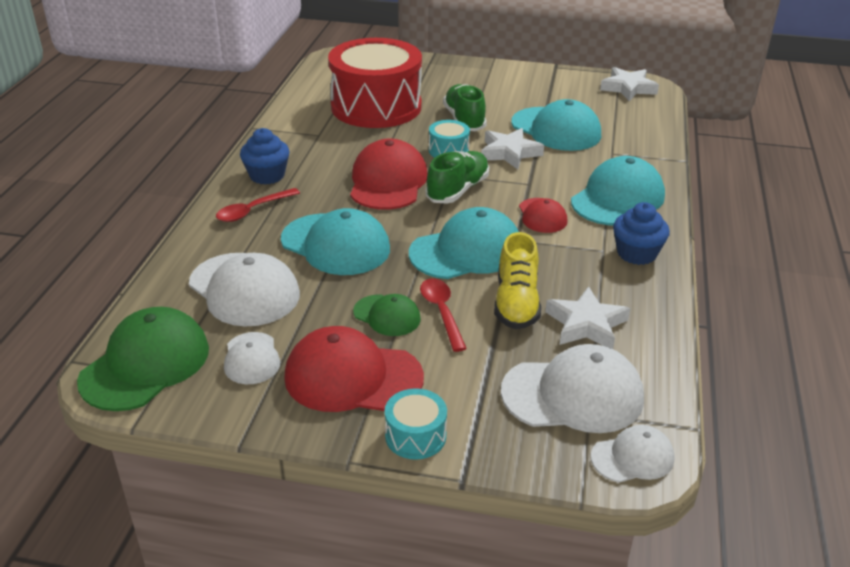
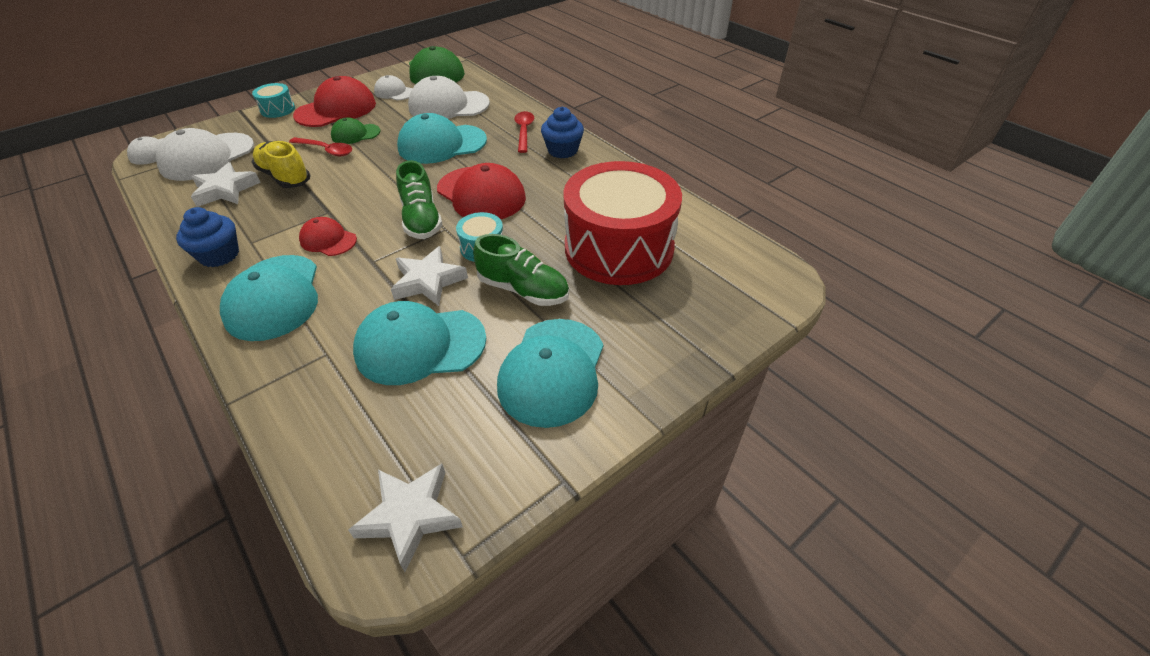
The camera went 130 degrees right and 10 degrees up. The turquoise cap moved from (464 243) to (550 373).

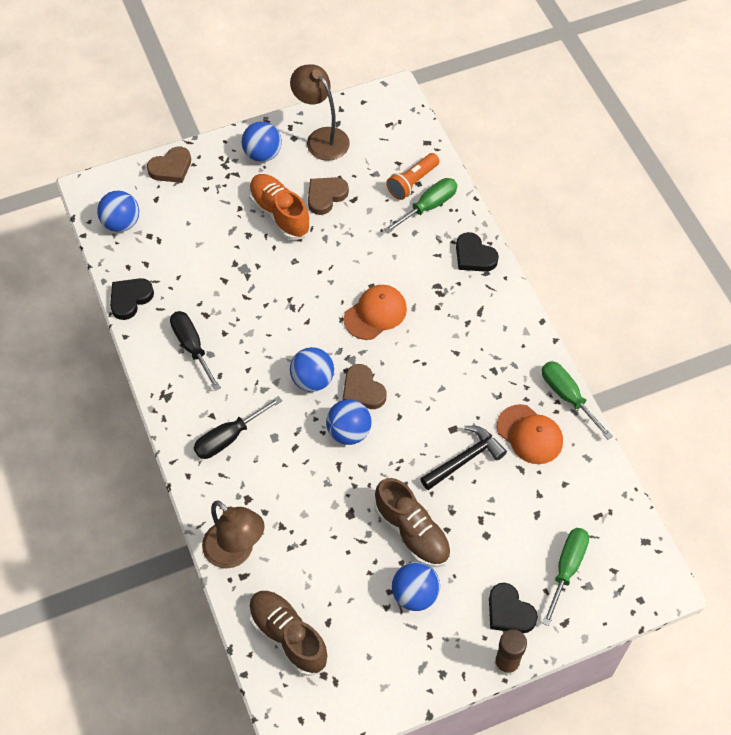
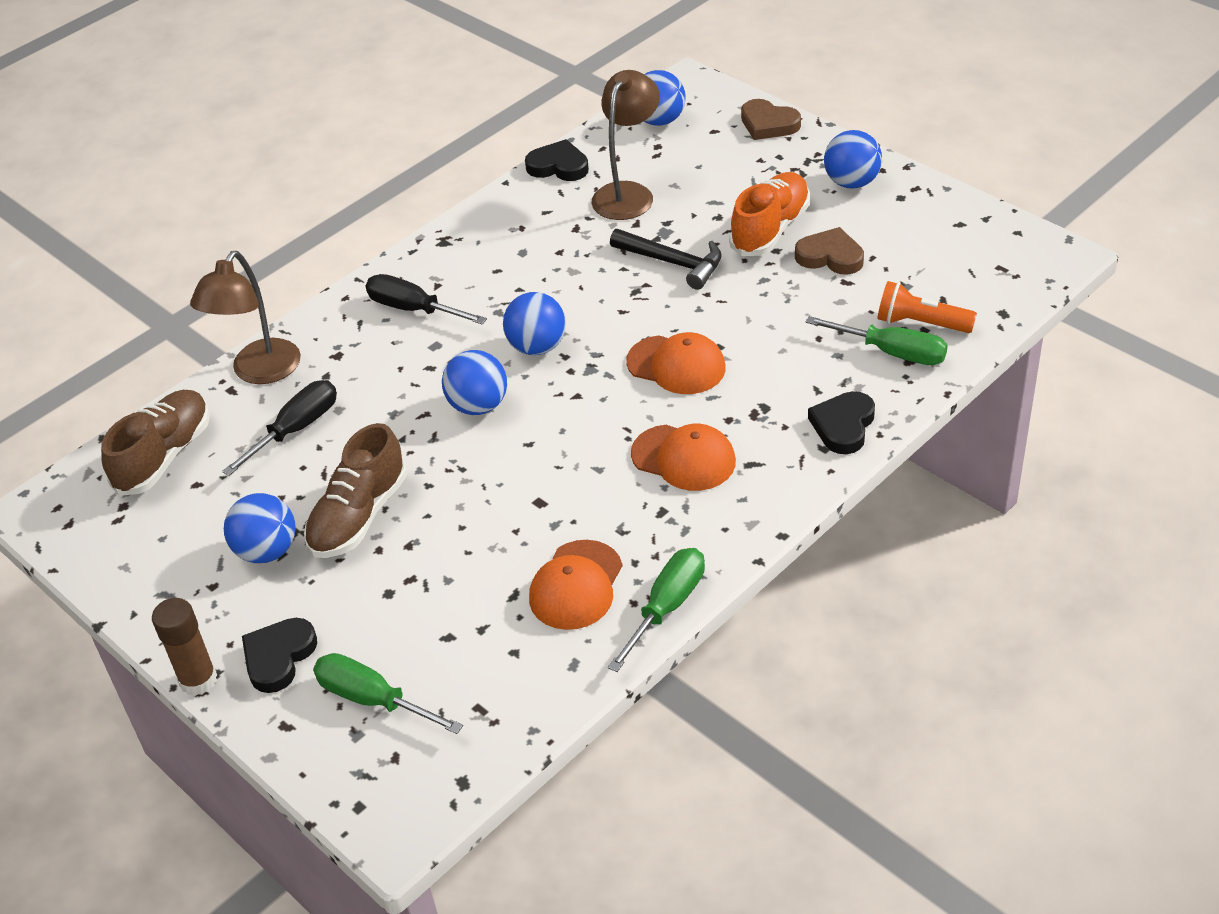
The camera went 70 degrees right and 15 degrees down. The brown heart at (364 386) disappeared. The orange cap at (683 457) appeared. The black screwdriver moved from (195 351) to (279 428). The brown lamp moved from (320 112) to (625 145). The black hammer moved from (463 458) to (666 259). The green screwdriver at (565 577) turned 150 degrees counterclockwise.

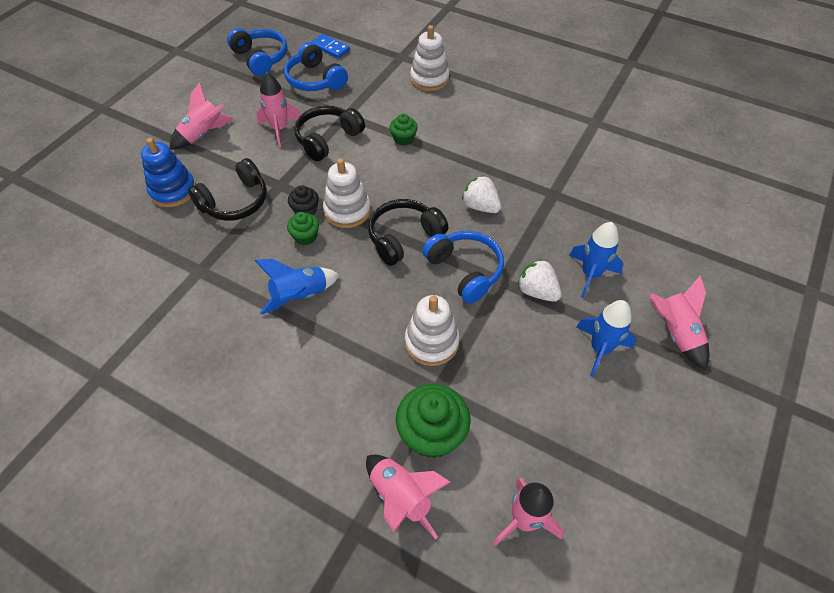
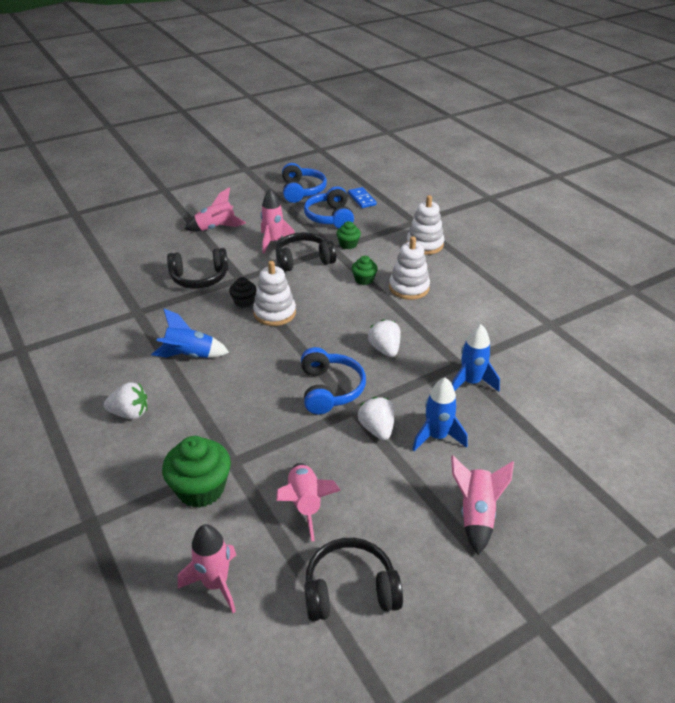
The camera went 30 degrees right and 15 degrees down. The blue stacking toy at (168 172) disappeared. The white strawberry at (125 400) appeared. The green cupcake moved from (303 228) to (348 235). The pink rocket moved from (408 497) to (308 502). The black headphones moved from (408 232) to (353 579). The white stacking toy moved from (432 330) to (409 268). The blue rocket moved from (606 338) to (476 358).

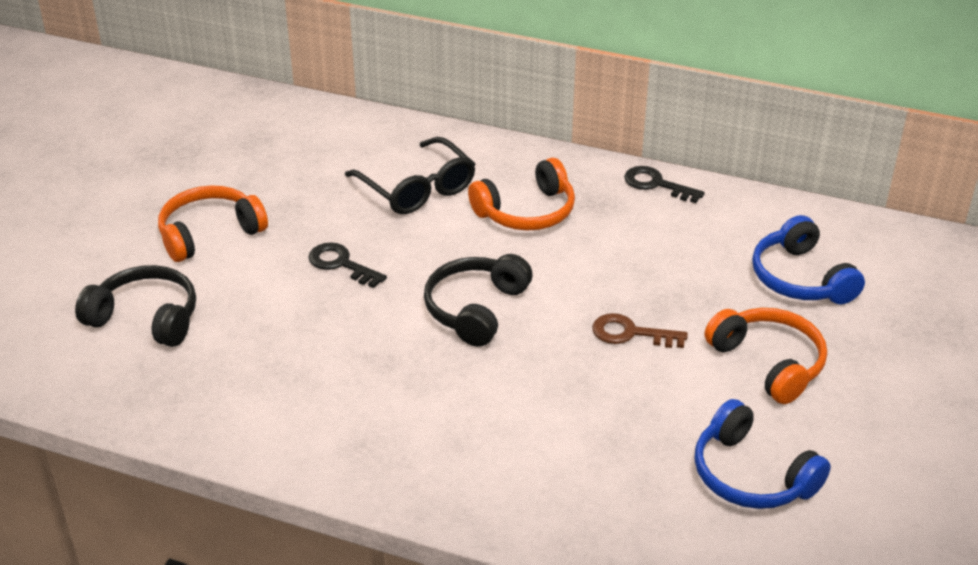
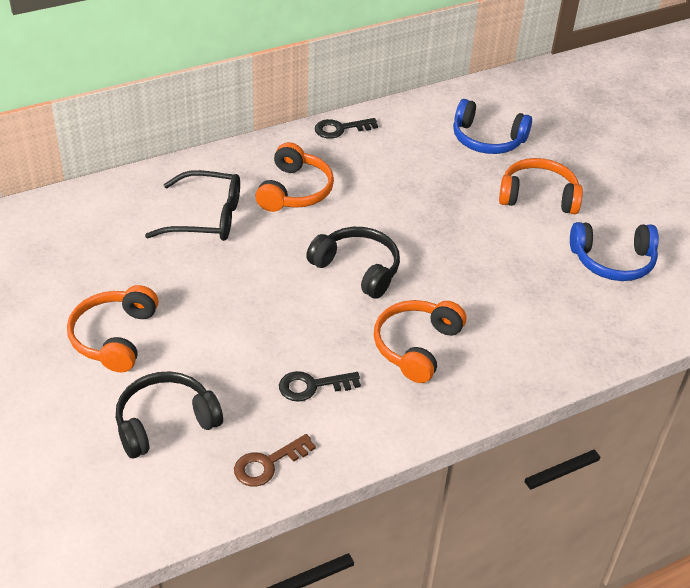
The camera went 50 degrees left and 5 degrees up. The orange headphones at (420 341) appeared. The black key moved from (347 265) to (320 386). The brown key moved from (640 330) to (275 460). The black headphones at (478 300) turned 150 degrees clockwise.

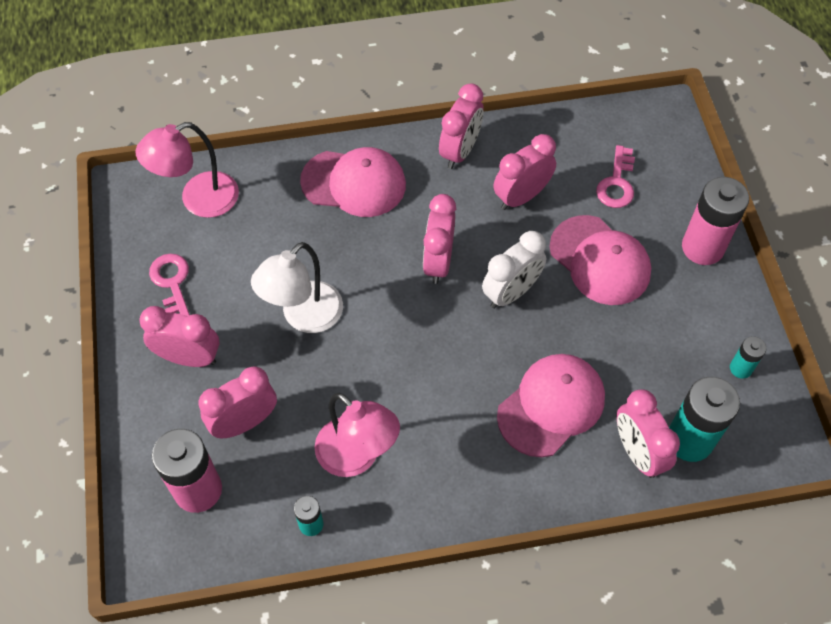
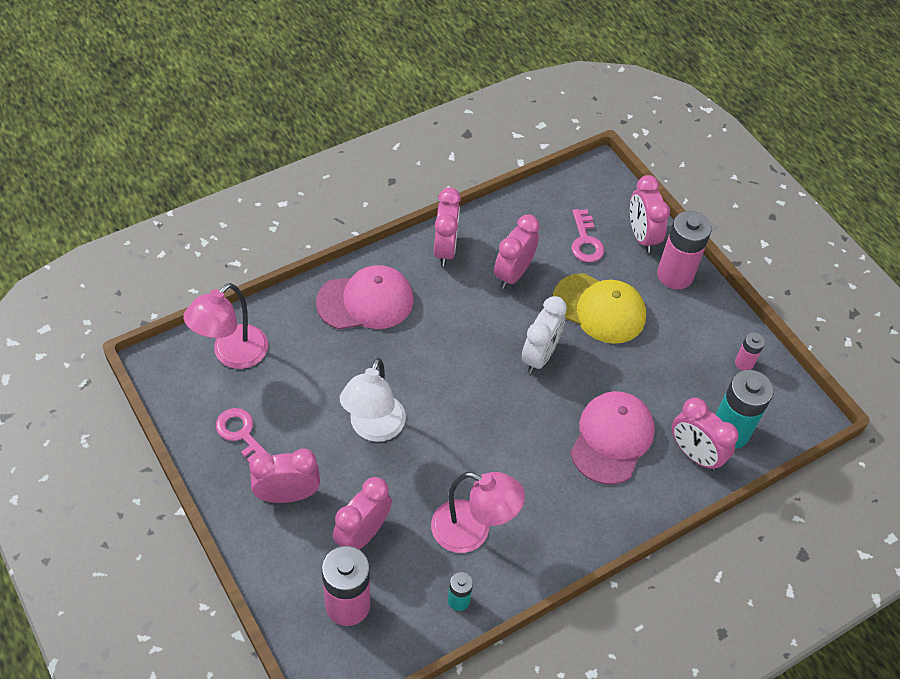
The camera went 25 degrees left and 5 degrees down. The pink clock moved from (439 239) to (650 214). The pink cap at (600 260) became the yellow cap at (599 308). The turquoise battery at (748 357) became the pink battery at (750 351).

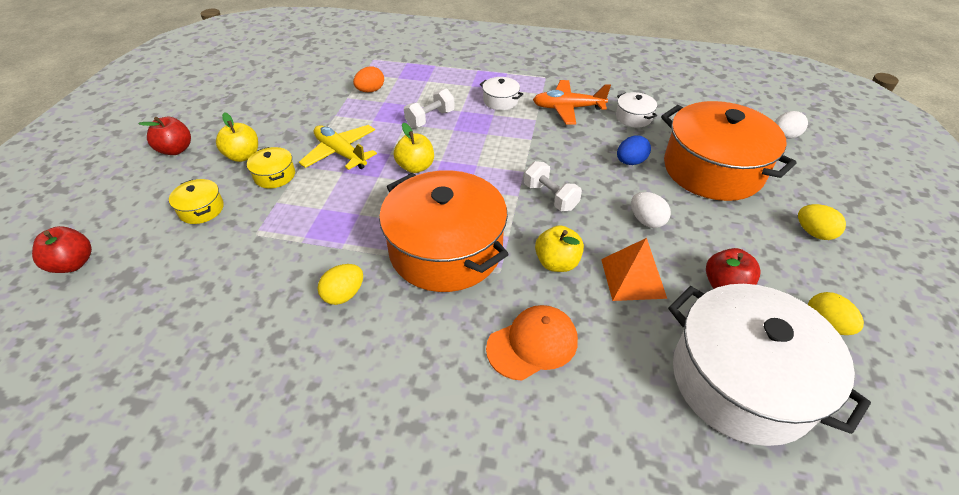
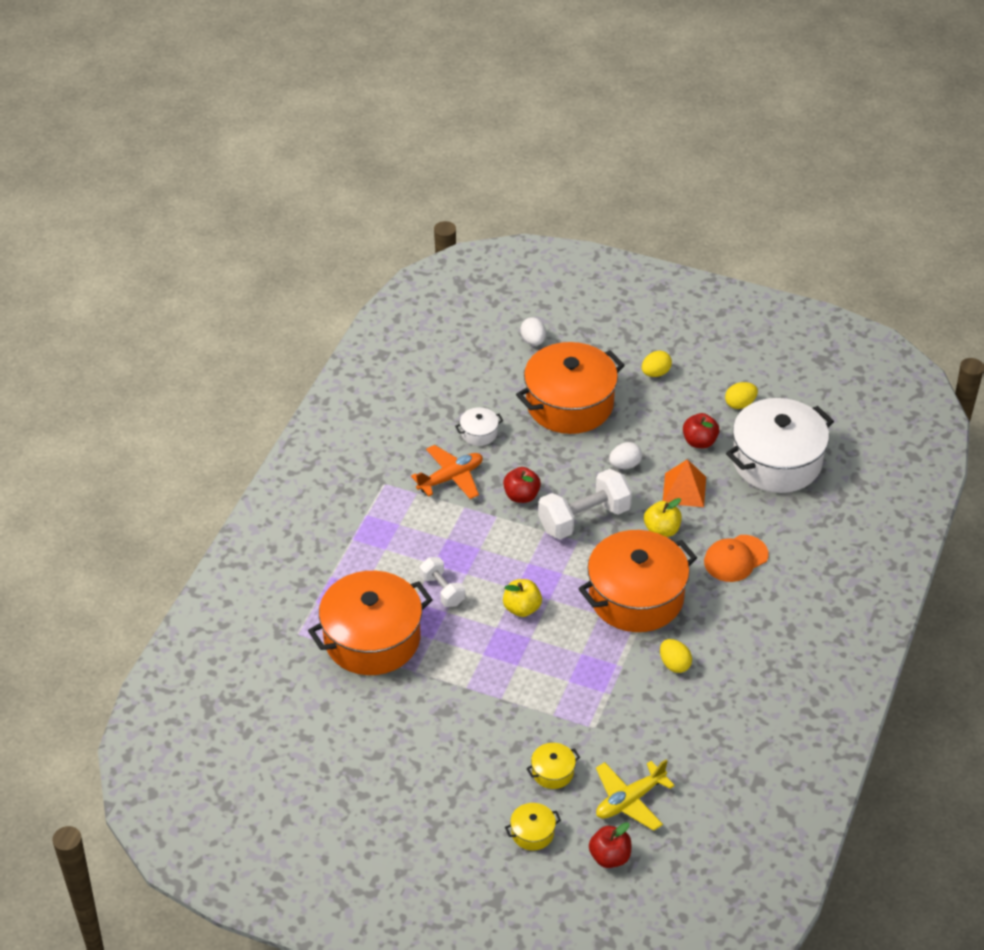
The camera went 80 degrees left and 0 degrees up. The yellow apple at (237 137) disappeared. The white pot at (501 93) disappeared. The blue egg at (634 150) disappeared. The red apple moved from (165 136) to (522 485). The yellow pot moved from (271 167) to (533 827). The yellow plane moved from (338 147) to (635 795). The orange egg at (368 79) was replaced by the orange pot at (370 623). The orange cap at (532 343) turned 105 degrees counterclockwise. The orange plane at (572 102) turned 135 degrees counterclockwise. The white dumbbell at (553 186) changed to 1.73 times the size.

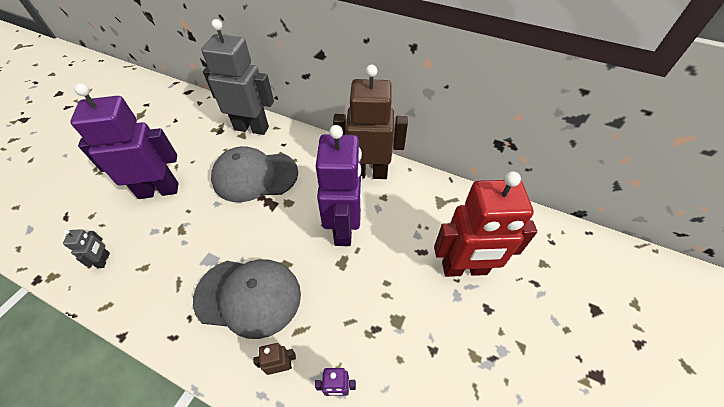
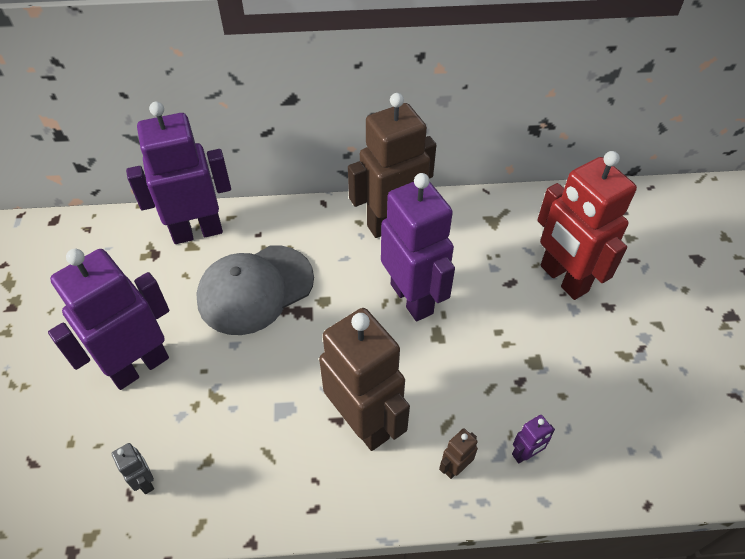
The camera went 30 degrees left and 0 degrees up. The grey cap at (247 299) was replaced by the brown robot at (364 379). The grey robot at (237 77) became the purple robot at (178 173). The red robot at (485 224) turned 90 degrees clockwise.

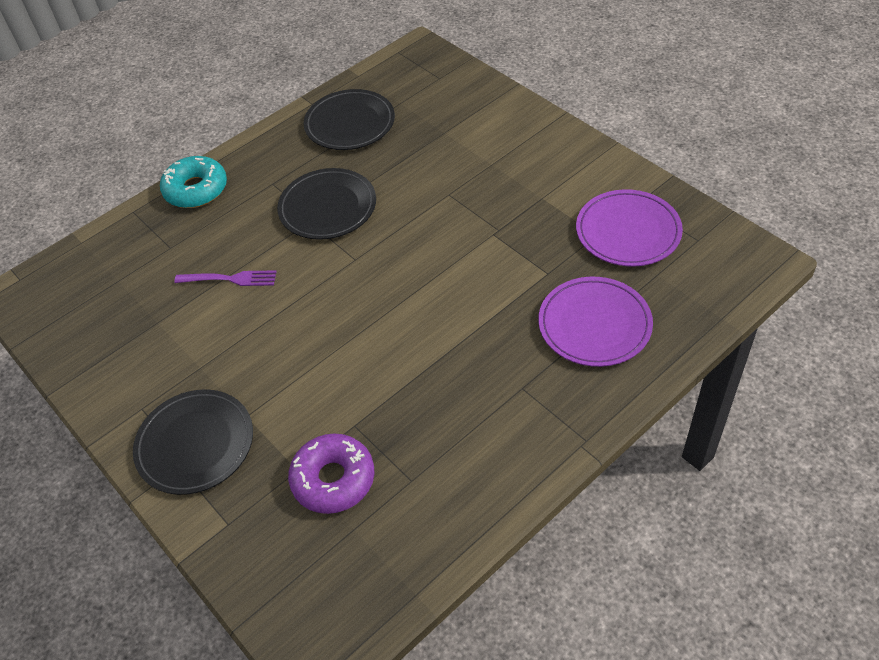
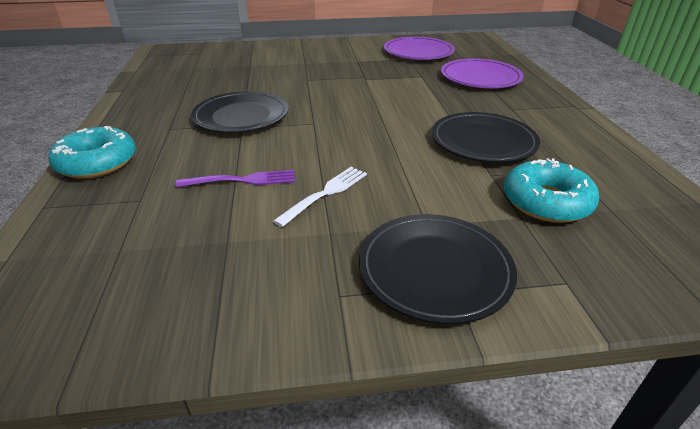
The camera went 60 degrees left and 15 degrees down. The white fork at (320 197) appeared. The black plate moved from (349 119) to (486 137). The purple donut at (331 473) became the turquoise donut at (551 190). The purple fork at (225 278) turned 45 degrees clockwise.

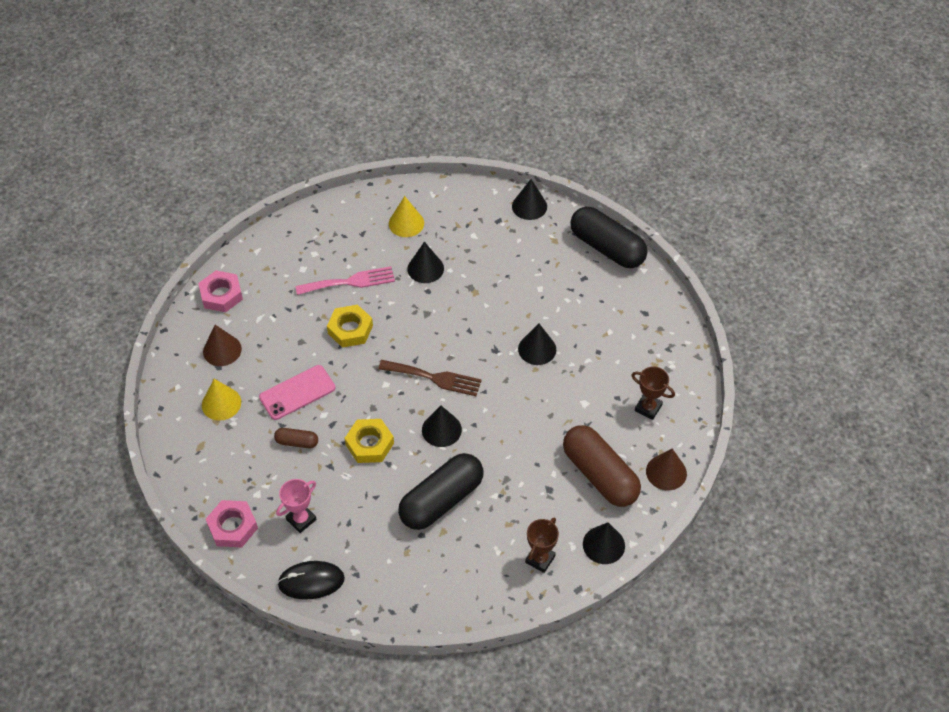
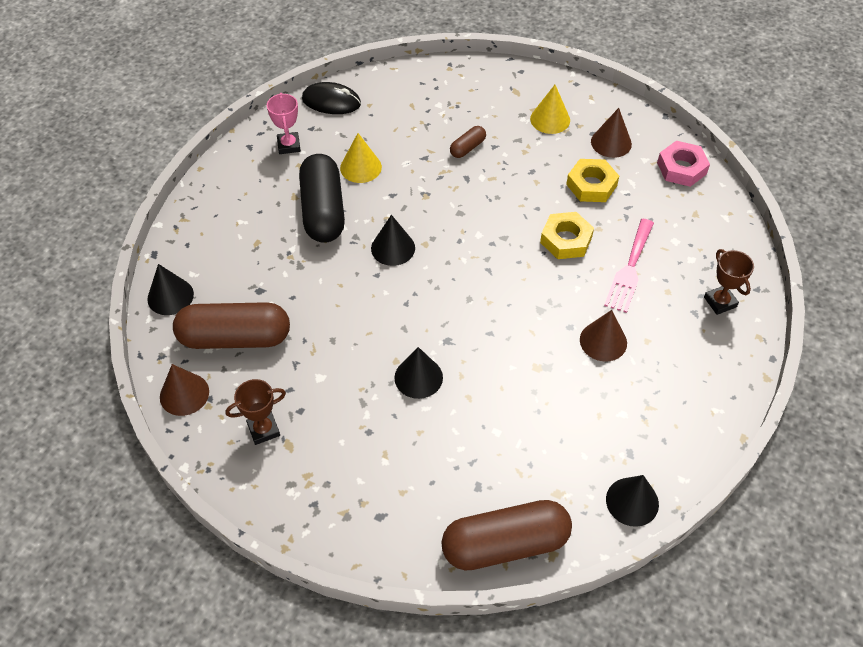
The camera went 125 degrees right and 0 degrees up. The pink nut at (232 524) disappeared. The pink phone at (297 392) disappeared. The brown fork at (430 378) disappeared. The pink trophy moved from (296 506) to (284 123). The yellow nut moved from (369 441) to (592 180). The yellow cone moved from (406 216) to (361 158). The brown trophy moved from (542 545) to (729 282). The black cone at (425 262) became the brown cone at (603 336). The black capsule at (609 237) became the brown capsule at (506 535). The black mouse at (311 580) turned 75 degrees clockwise.

